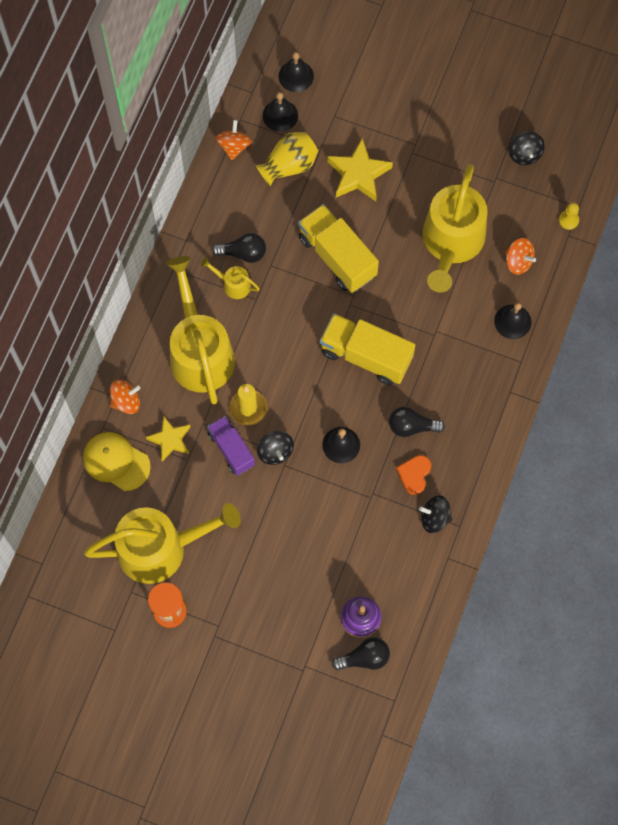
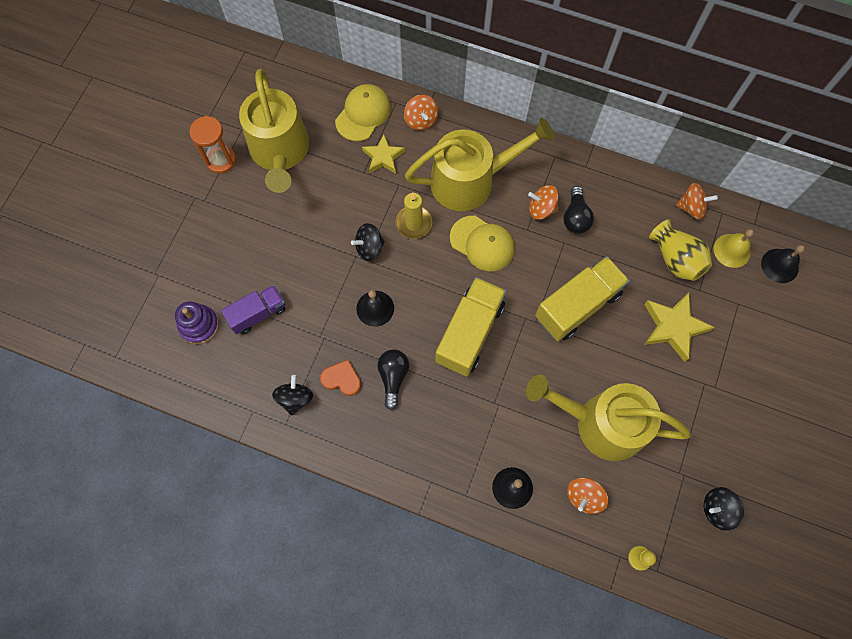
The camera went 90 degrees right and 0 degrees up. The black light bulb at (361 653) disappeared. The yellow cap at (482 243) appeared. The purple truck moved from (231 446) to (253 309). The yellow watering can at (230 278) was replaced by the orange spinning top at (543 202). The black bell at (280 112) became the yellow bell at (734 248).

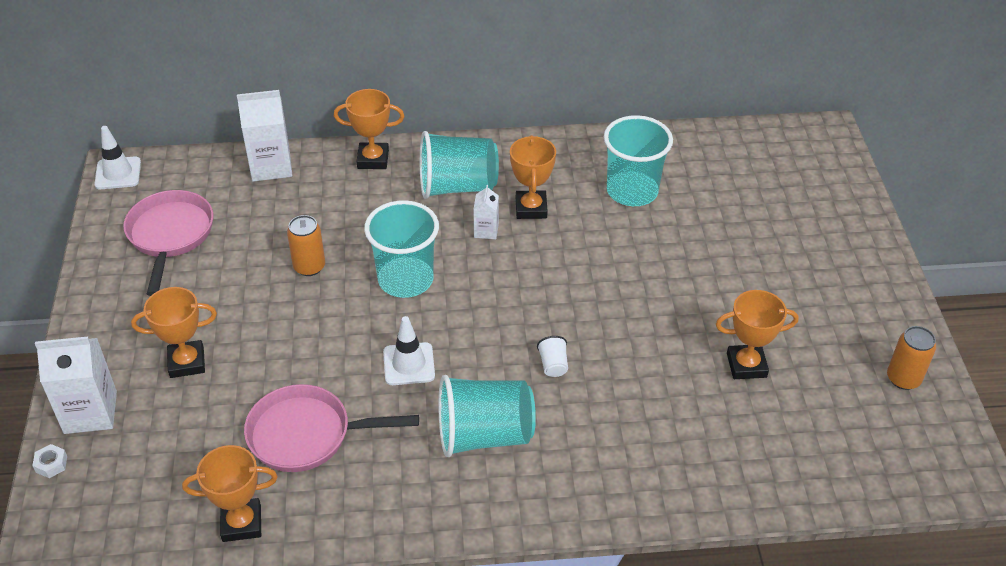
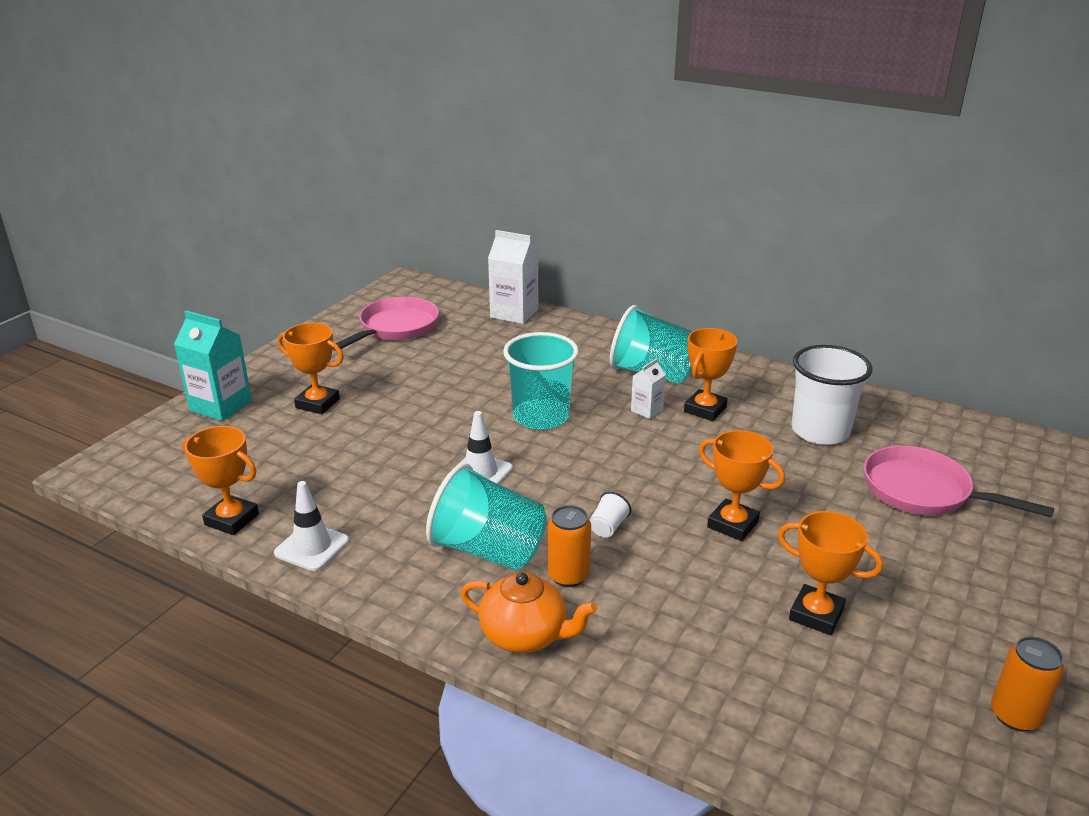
The camera went 35 degrees right and 15 degrees down. The white nut at (49 461) disappeared. The orange teapot at (529 612) appeared. The white traffic cone moved from (117 157) to (311 526). The pink pan moved from (331 428) to (959 482). The orange can moved from (306 245) to (569 546). The orange trophy moved from (369 129) to (742 485). The white carton at (76 385) became the turquoise carton at (213 366). The turquoise cup at (638 160) became the white cup at (832 395).

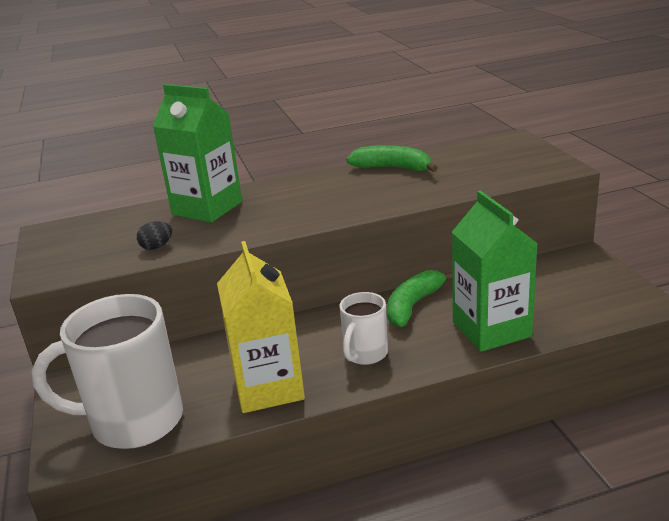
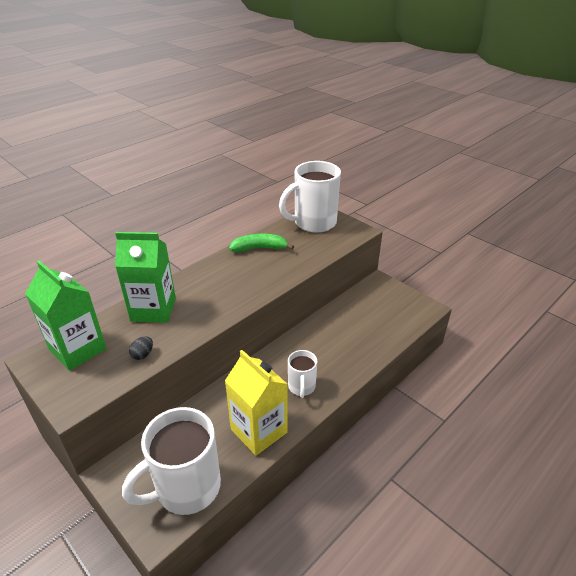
The camera went 30 degrees left and 10 degrees up. The green banana at (419 299) disappeared. The white mug at (310 197) appeared. The green carton moved from (495 271) to (66 316).

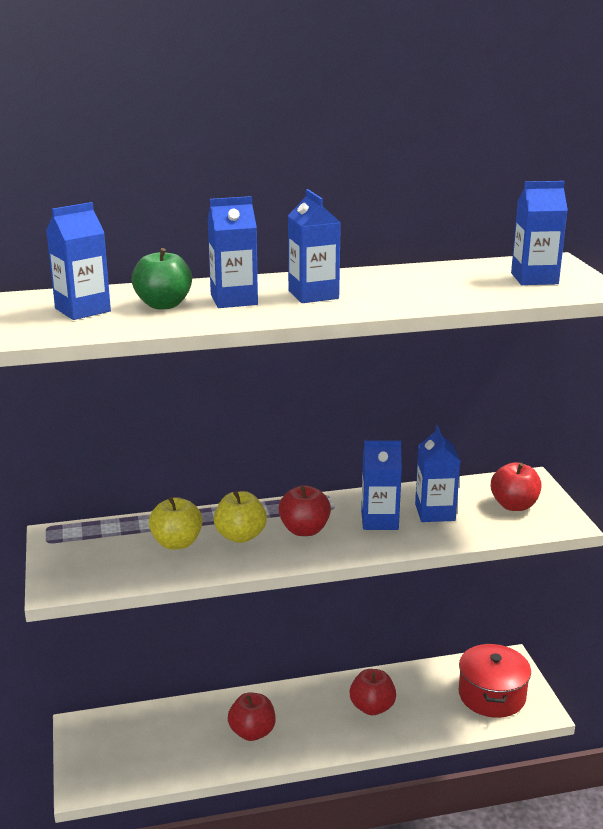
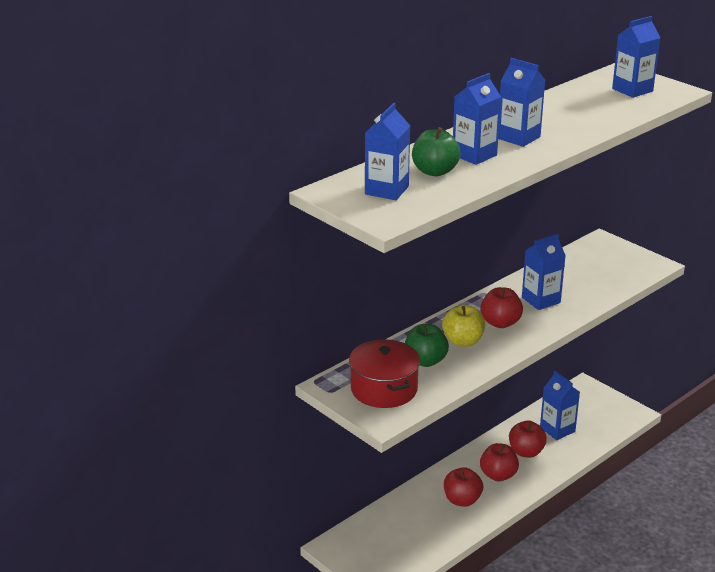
The camera went 30 degrees left and 5 degrees up. The blue carton moved from (437 474) to (560 405). The red pot moved from (495 680) to (384 373). The red apple moved from (516 486) to (499 462). The yellow apple at (175 523) became the green apple at (427 345).

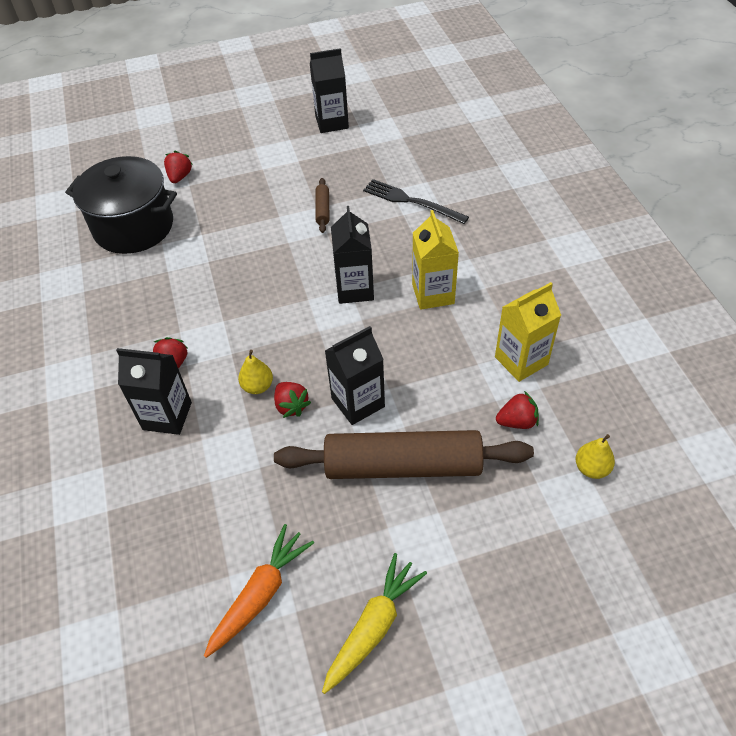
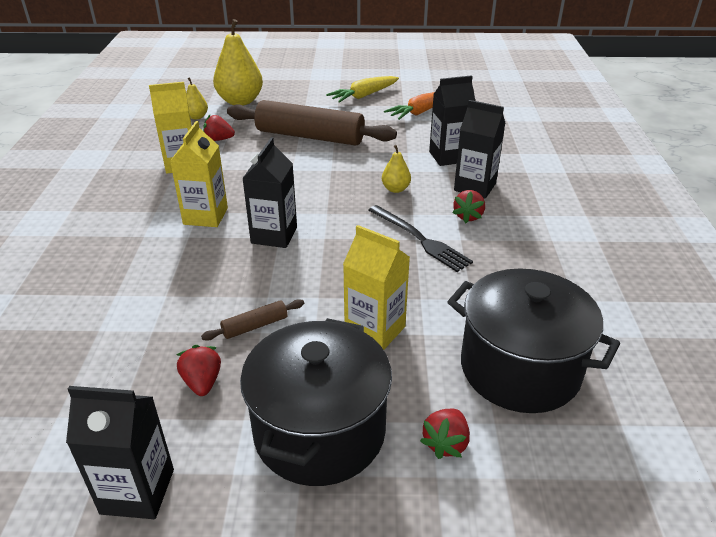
The camera went 165 degrees left and 15 degrees down. The yellow pear at (238 62) appeared. The black pot at (316 402) appeared. The yellow carton at (376 287) appeared. The red strawberry moved from (292 400) to (199 370). The black carton moved from (355 375) to (452 120). The black fork moved from (416 201) to (420 238). The brown rolling pin at (323 205) turned 45 degrees clockwise.

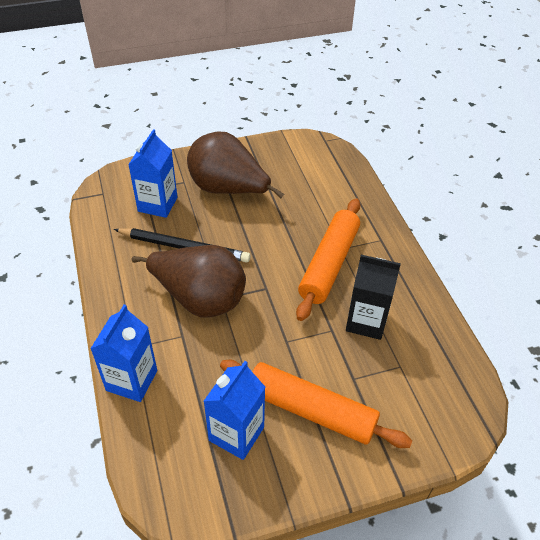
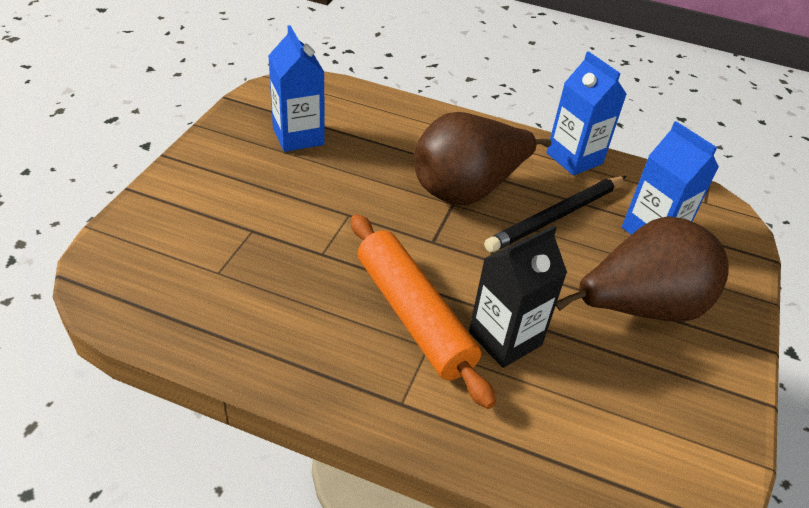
The camera went 125 degrees right and 5 degrees down. The orange rolling pin at (316 404) disappeared. The blue carton moved from (123 353) to (586 113). The black carton moved from (373 297) to (518 296).

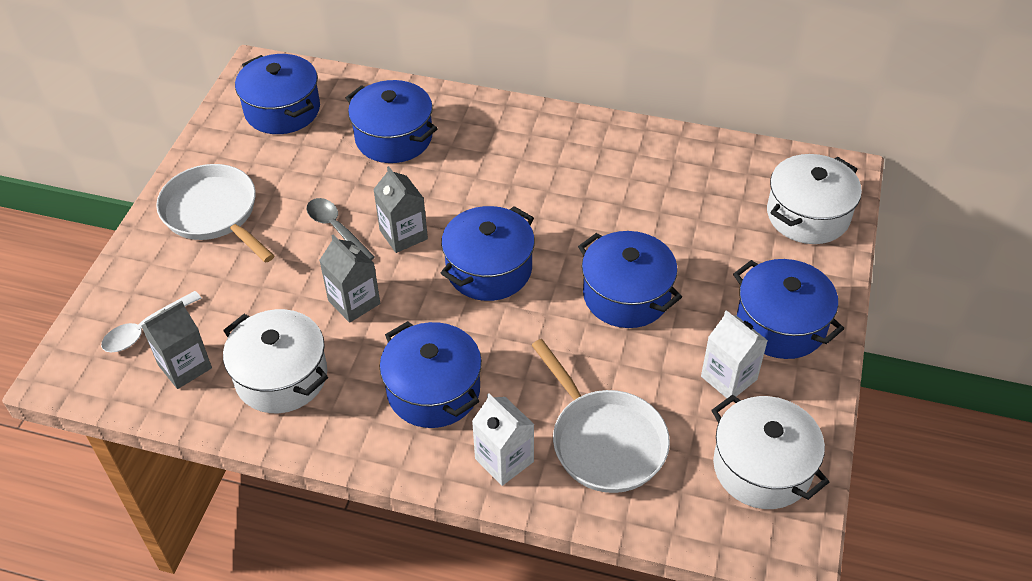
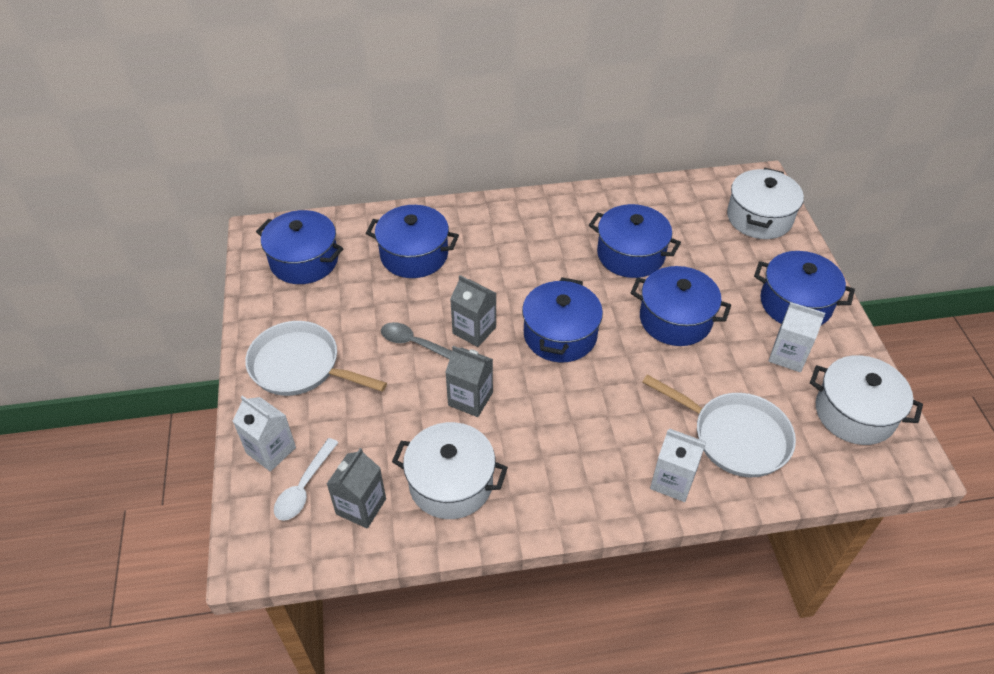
The camera went 25 degrees left and 0 degrees up. The white carton at (264 434) appeared. The blue pot moved from (430 374) to (635 241).

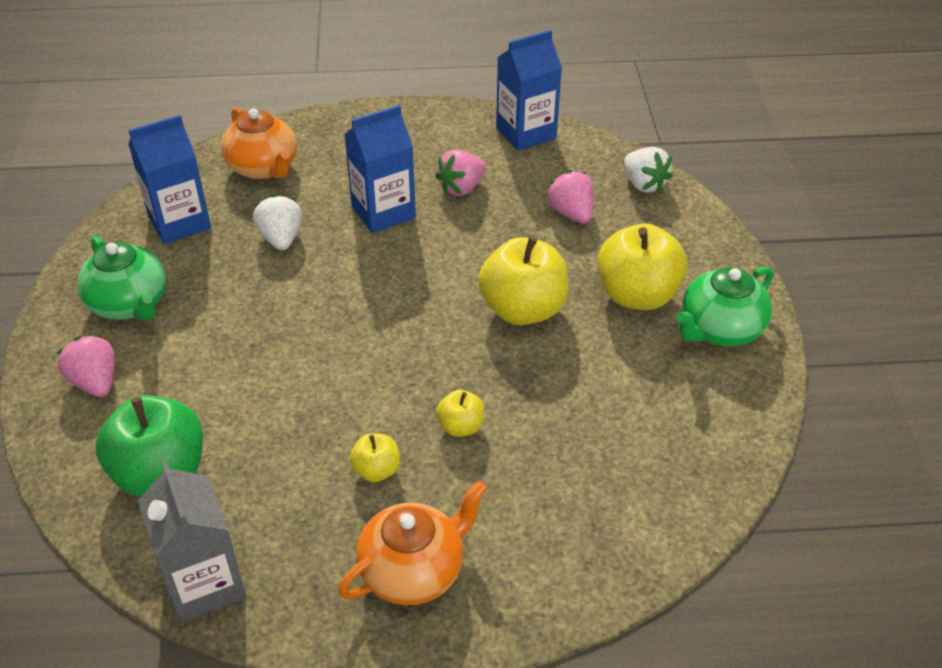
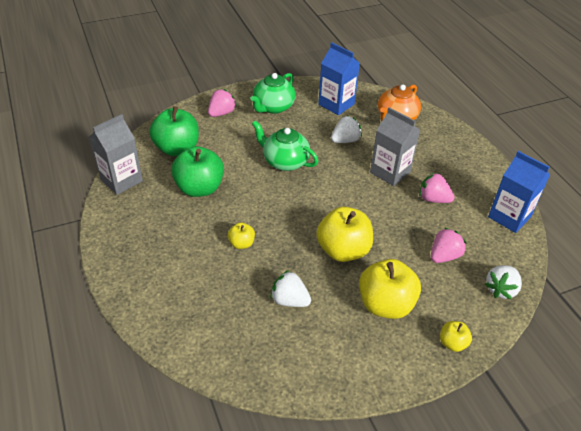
The camera went 70 degrees right and 0 degrees up. The orange teapot at (412 543) disappeared. The green apple at (197 171) appeared. The white strawberry at (290 288) appeared. The yellow apple moved from (375 457) to (456 336). The green teapot moved from (725 306) to (285 145). The blue carton at (380 169) became the grey carton at (395 146).

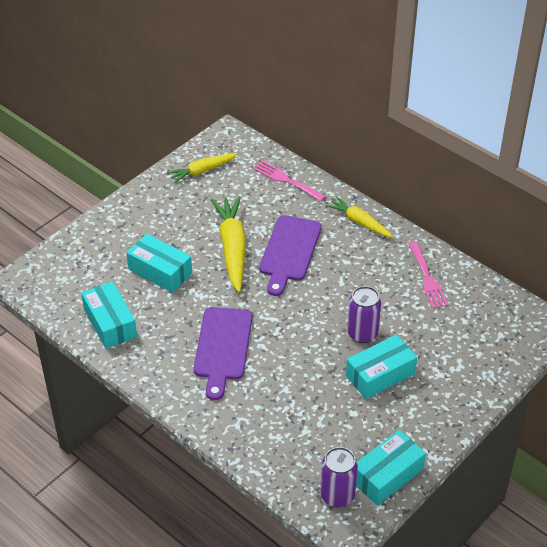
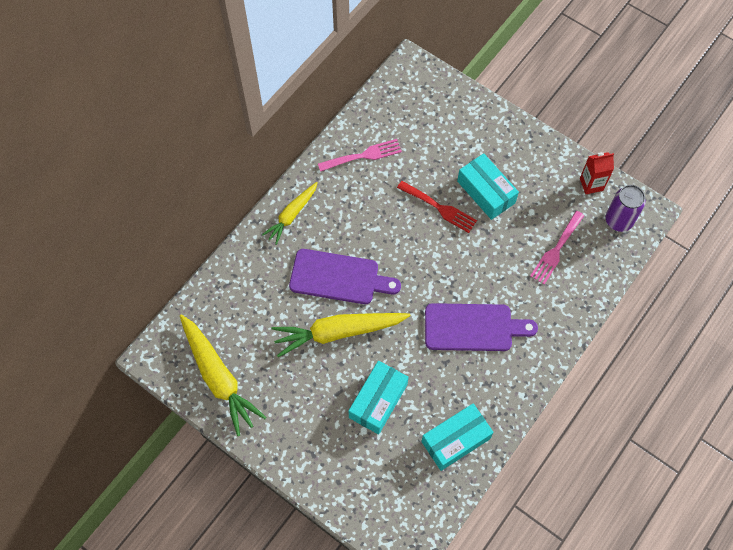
The camera went 95 degrees left and 20 degrees up. The pink fork moved from (289 180) to (557 248). The purple can at (364 314) was replaced by the red fork at (437 207). The turquoise box at (391 467) was replaced by the red carton at (597 173). The yellow carrot at (202 168) changed to 1.65 times the size.

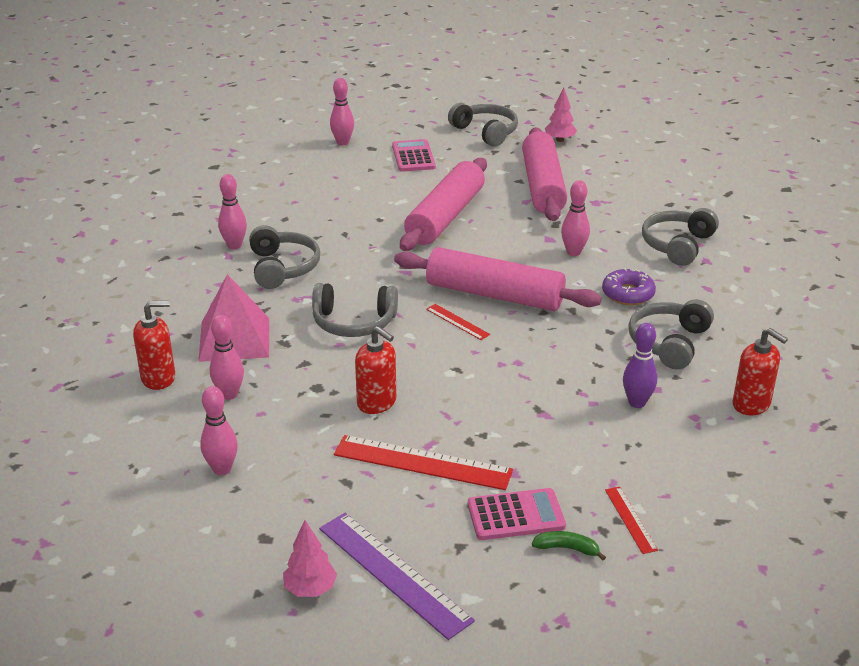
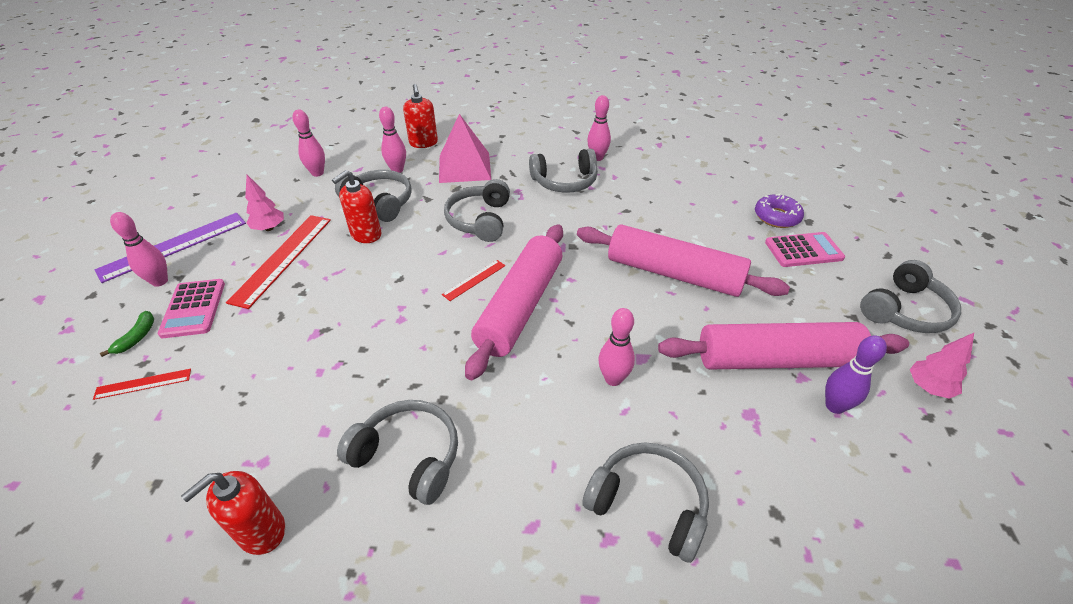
The camera went 90 degrees right and 10 degrees up. The grey headphones at (373 196) appeared. The pink tree moved from (310 558) to (264 203). The pink bowling pin moved from (342 111) to (139 249). The purple donut moved from (629 286) to (779 211). The purple bowling pin moved from (640 365) to (856 374).

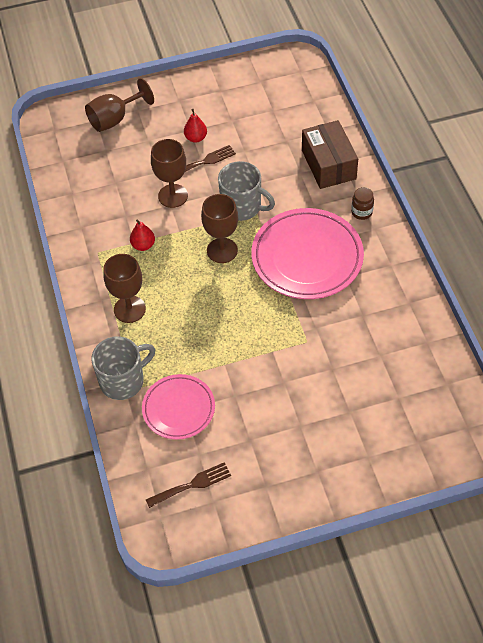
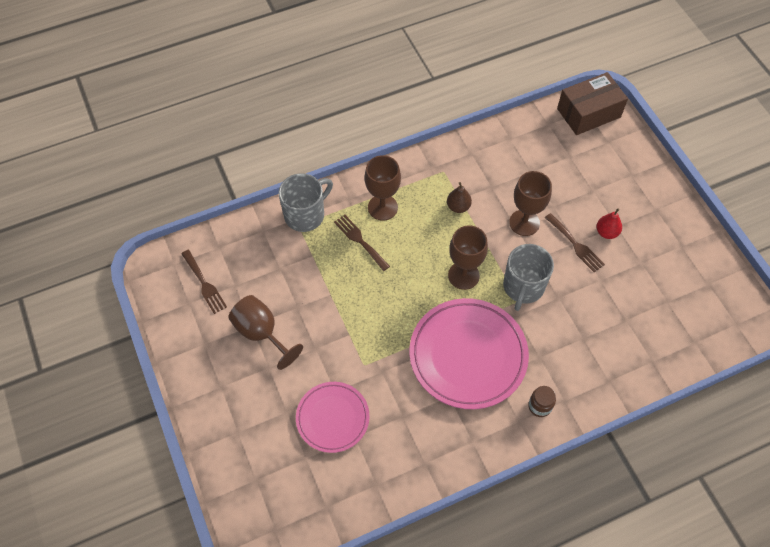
The camera went 80 degrees right and 5 degrees up. The brown fork at (362 242) appeared. The brown goblet moved from (119 105) to (265 332). The pink plate moved from (178 407) to (333 417). The brown box moved from (330 154) to (592 103). The red pear at (142 235) became the brown pear at (459 197). The grey mug at (123 368) turned 90 degrees counterclockwise.

